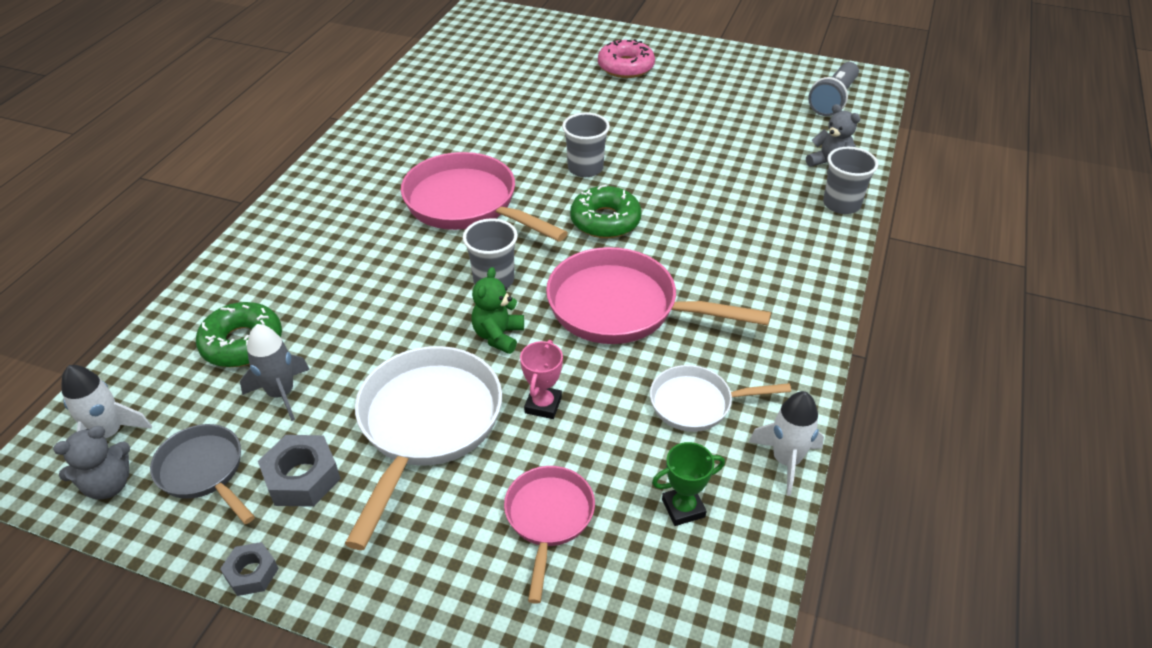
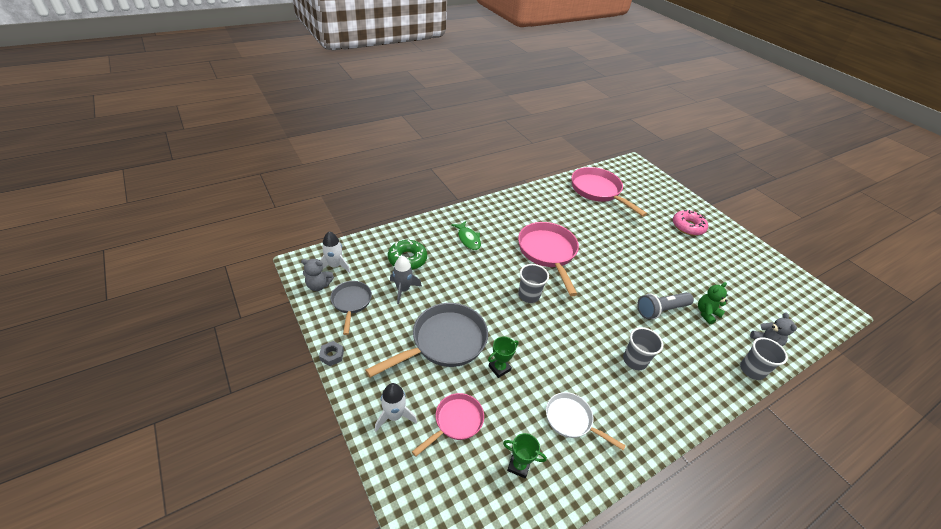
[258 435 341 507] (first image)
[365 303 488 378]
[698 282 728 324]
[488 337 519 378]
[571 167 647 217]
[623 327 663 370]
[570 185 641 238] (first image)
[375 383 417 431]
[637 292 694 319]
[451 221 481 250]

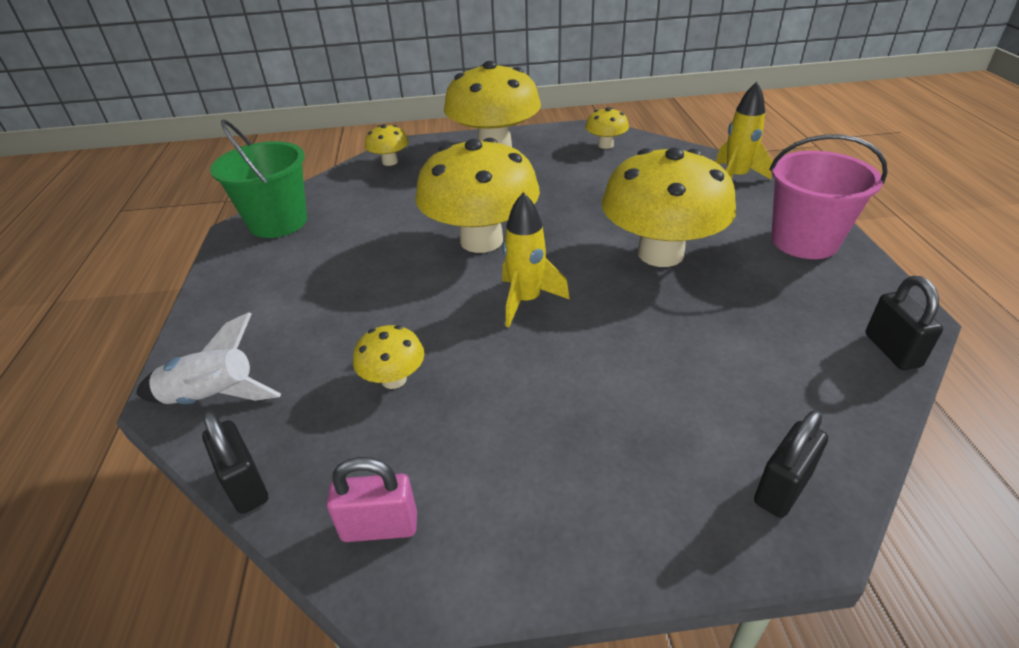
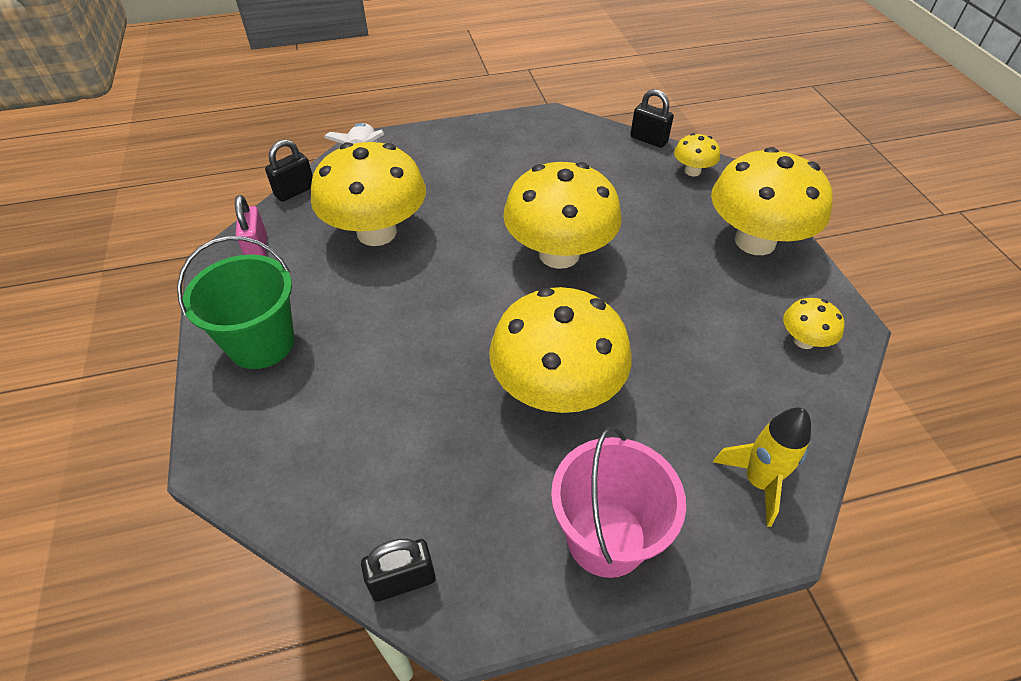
[177 236 295 369]
[311 142 426 246]
[502 192 570 327] (first image)
[630 89 674 148]

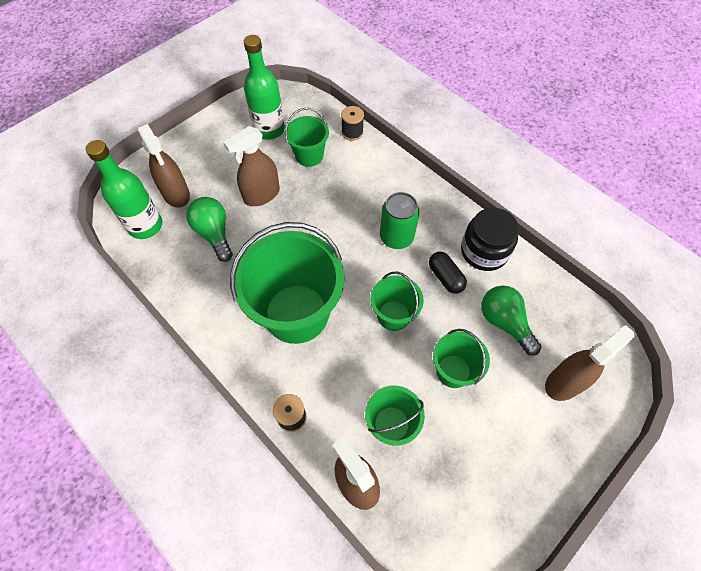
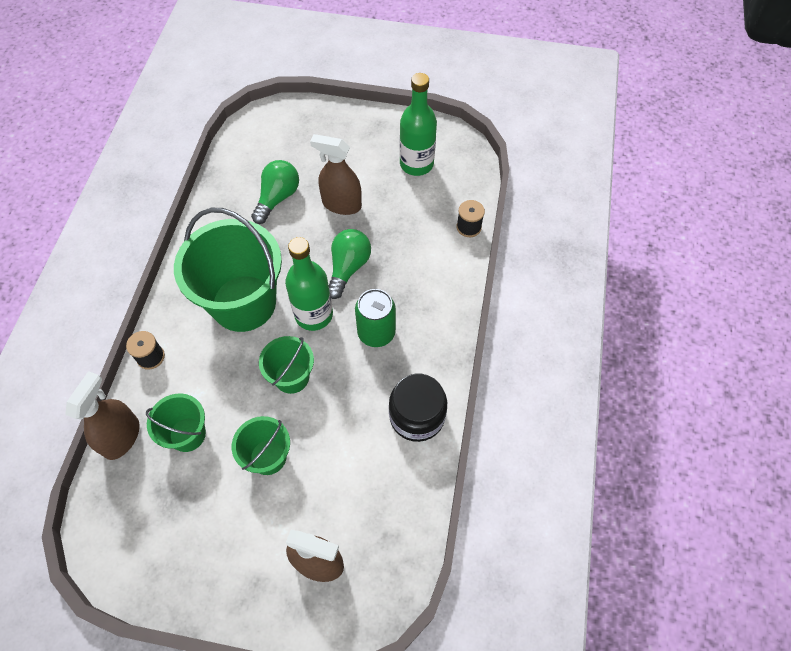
[285 237 333 331]
[138 124 190 207] (first image)
[285 108 329 167] (first image)
[429 252 467 294] (first image)
[329 229 371 299]

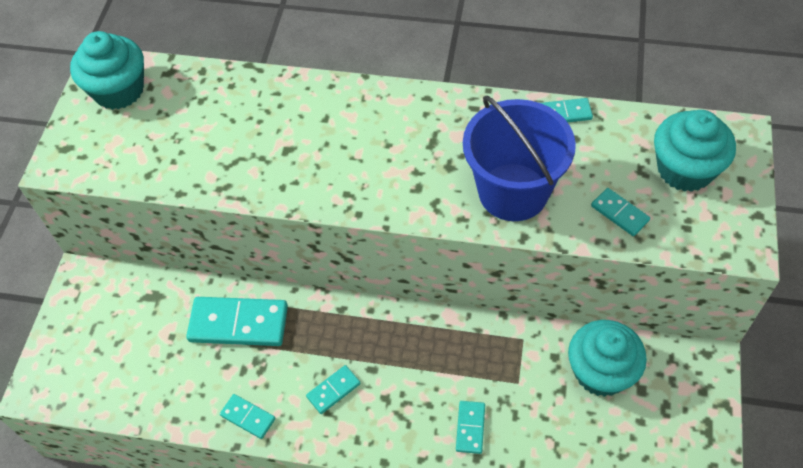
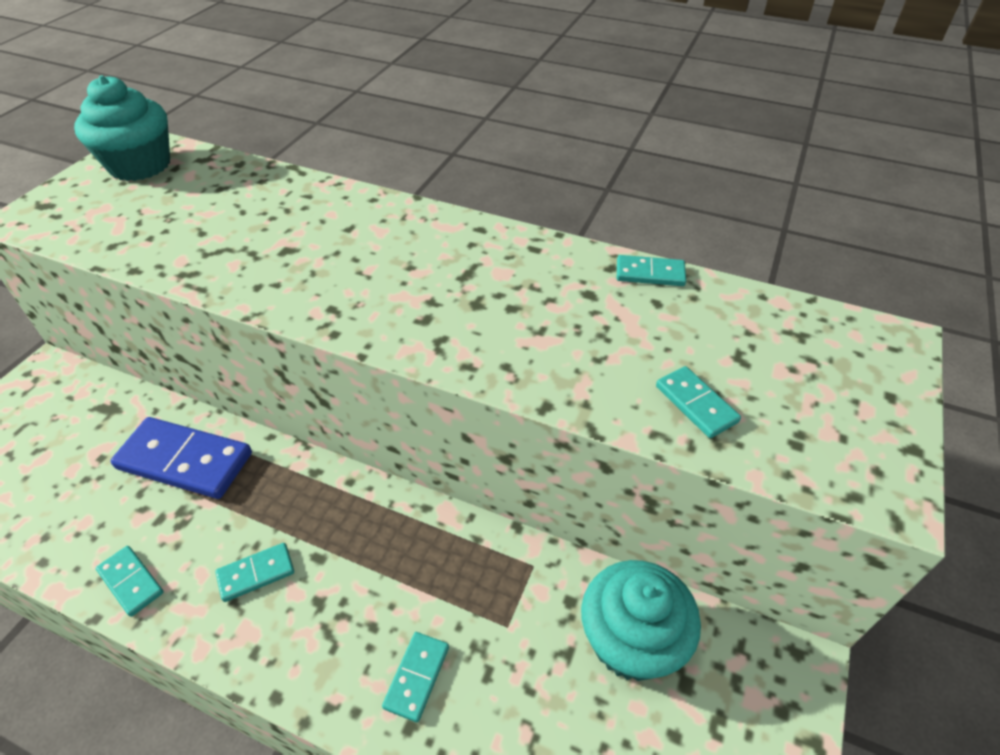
[111 417 252 499]
[463 96 576 221] (first image)
[654 110 736 192] (first image)

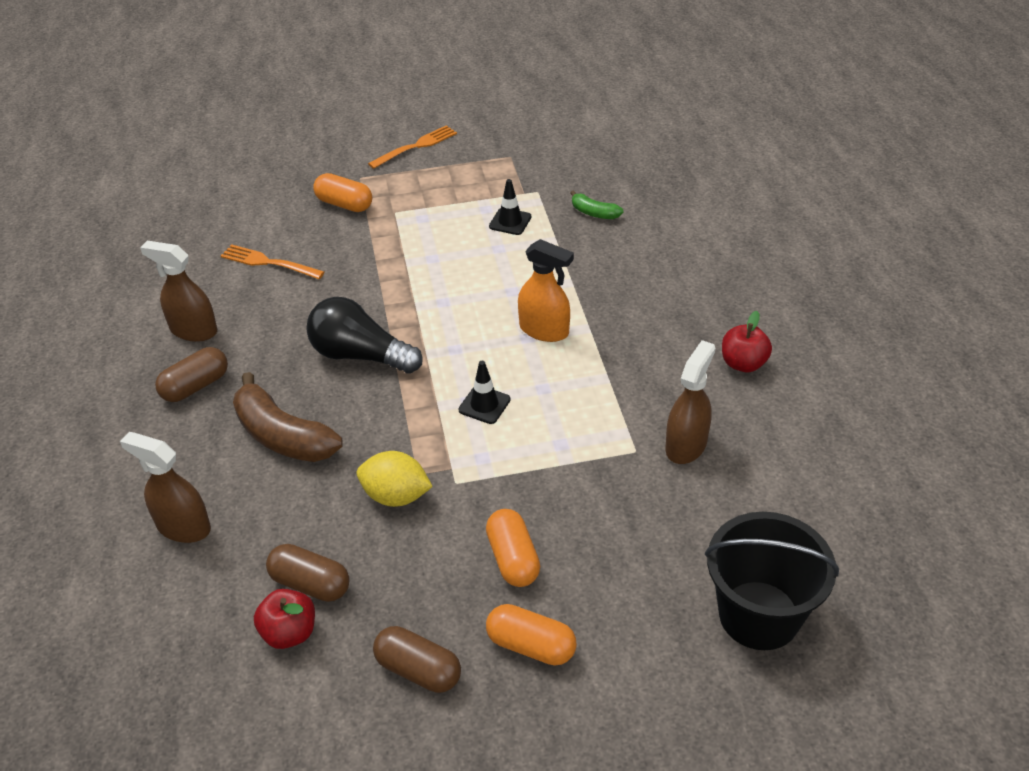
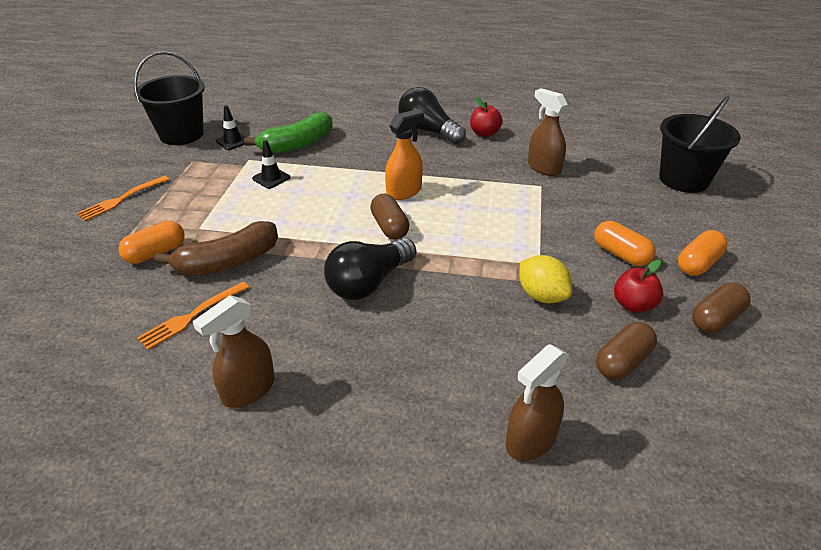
[370 194 410 240]
[155 221 278 276]
[614 260 663 313]
[519 255 572 303]
[77 176 170 221]
[216 105 245 150]
[594 221 656 266]
[244 112 333 154]
[134 51 205 145]
[398 87 466 144]

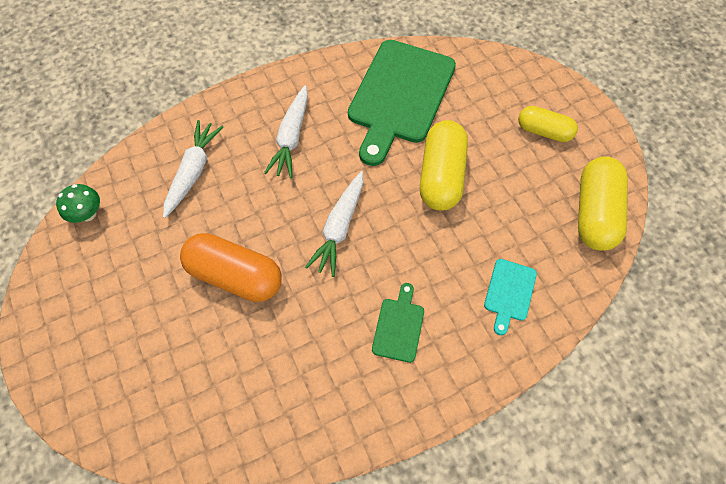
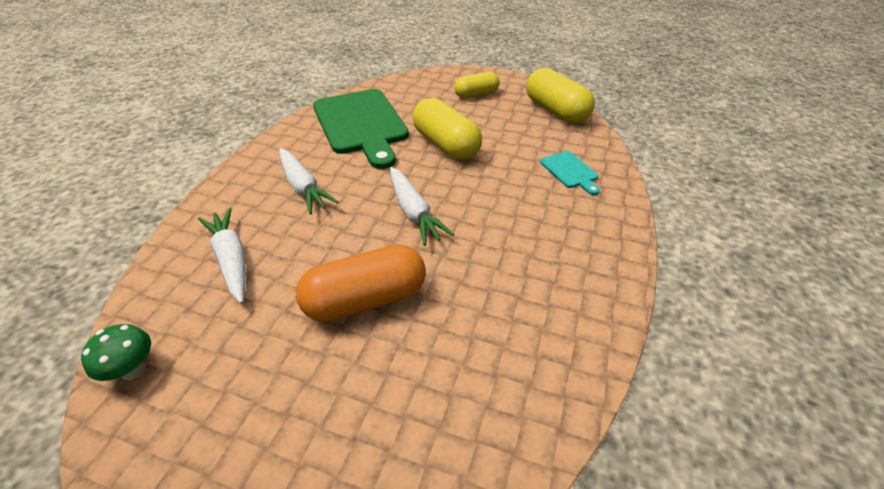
[372 283 424 363] (first image)

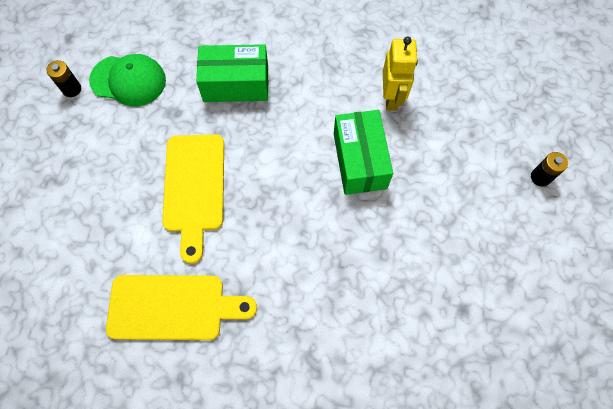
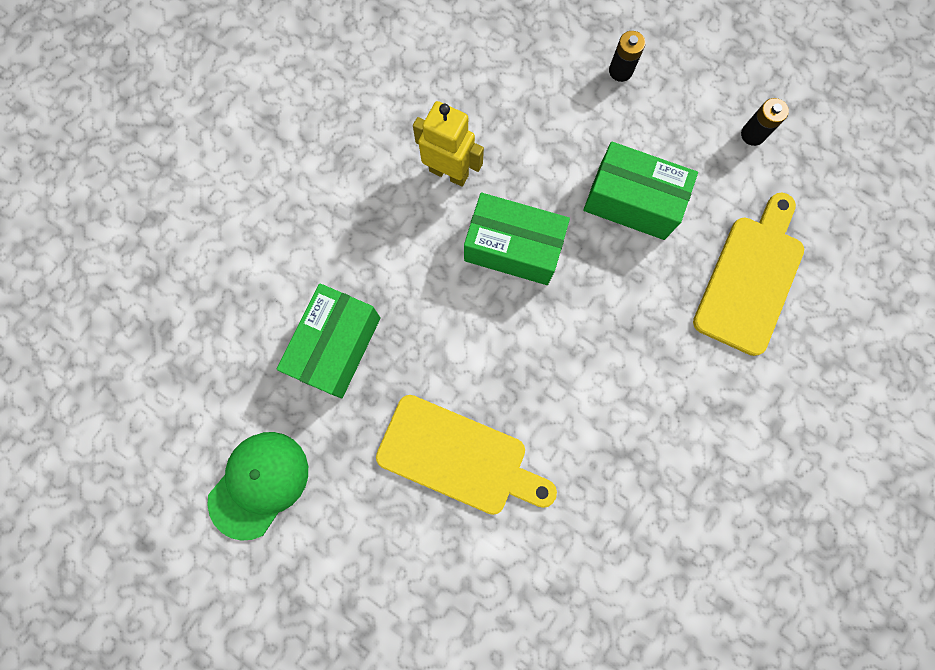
[741 98 789 146]
[693 192 804 356]
[583 142 698 240]

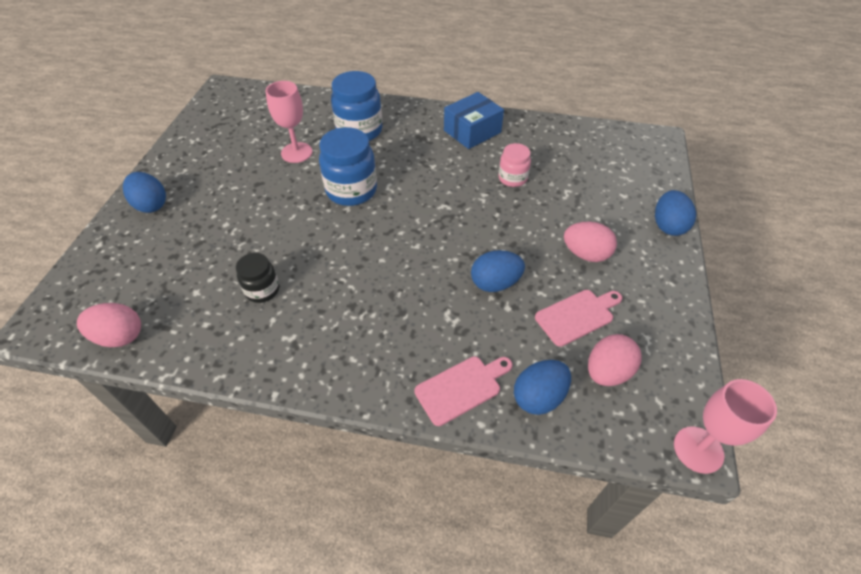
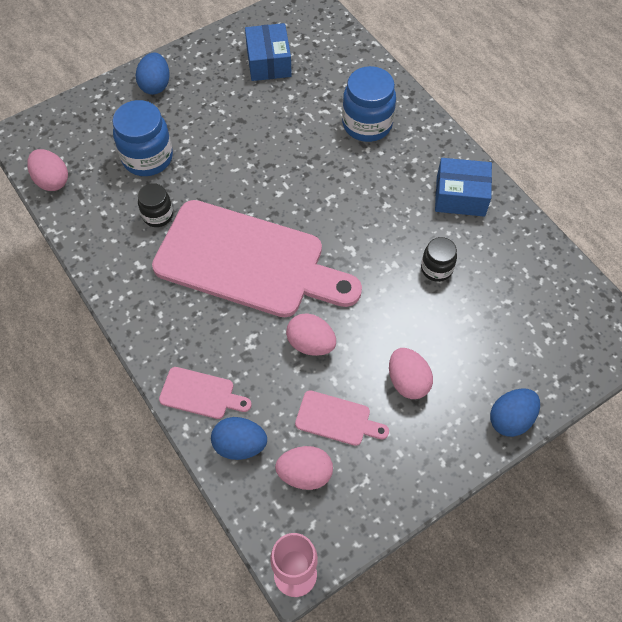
[265 81 312 163] (first image)
[112 100 173 176]
[286 314 336 356]
[421 237 457 282]
[152 200 362 317]
[245 23 292 81]

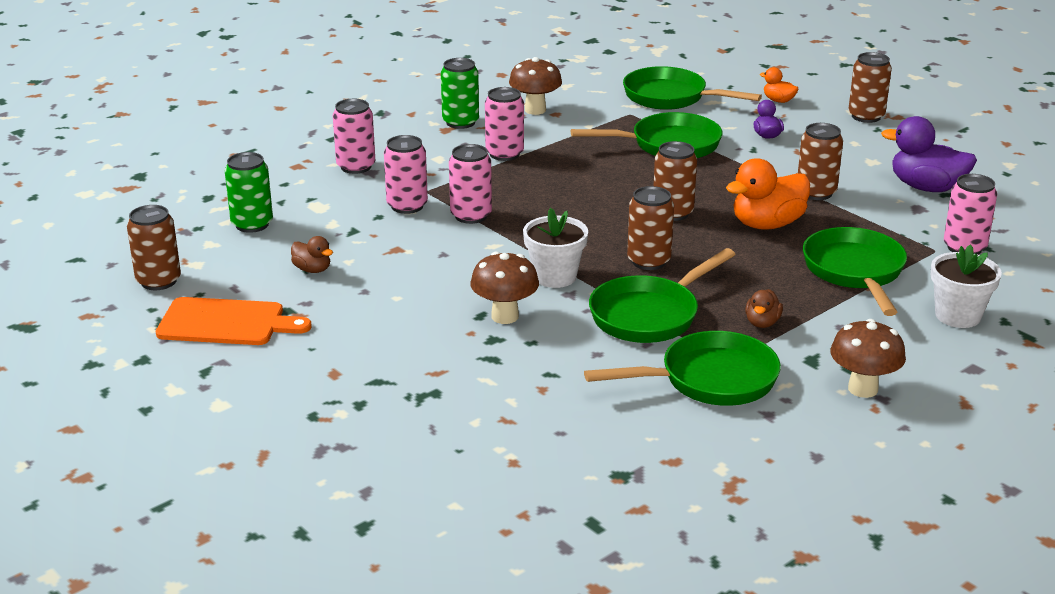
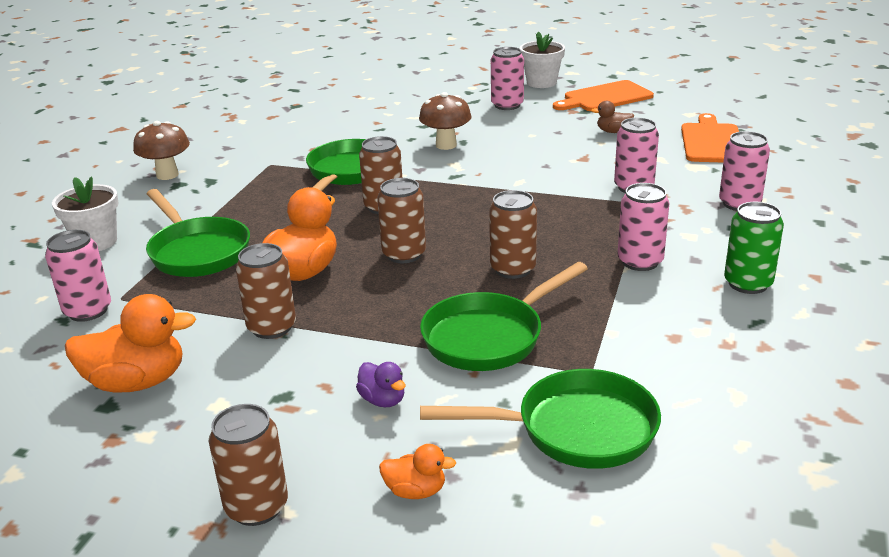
[489 190 537 279]
[681 113 739 162]
[491 47 524 110]
[509 57 562 115] (first image)
[520 31 565 88]
[584 331 781 406] (first image)
[745 289 783 328] (first image)
[65 294 196 392]

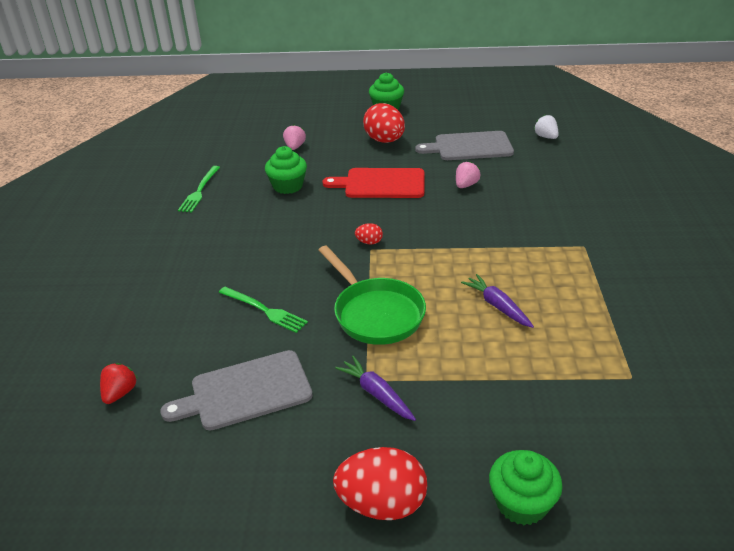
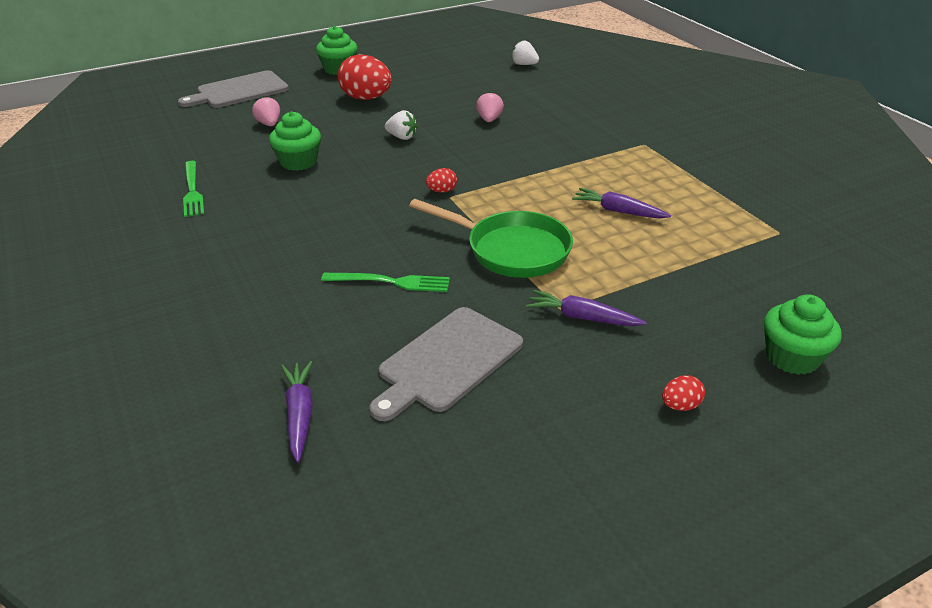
[281 361 313 463]
[385 110 417 140]
[662 375 705 411]
[178 70 289 108]

